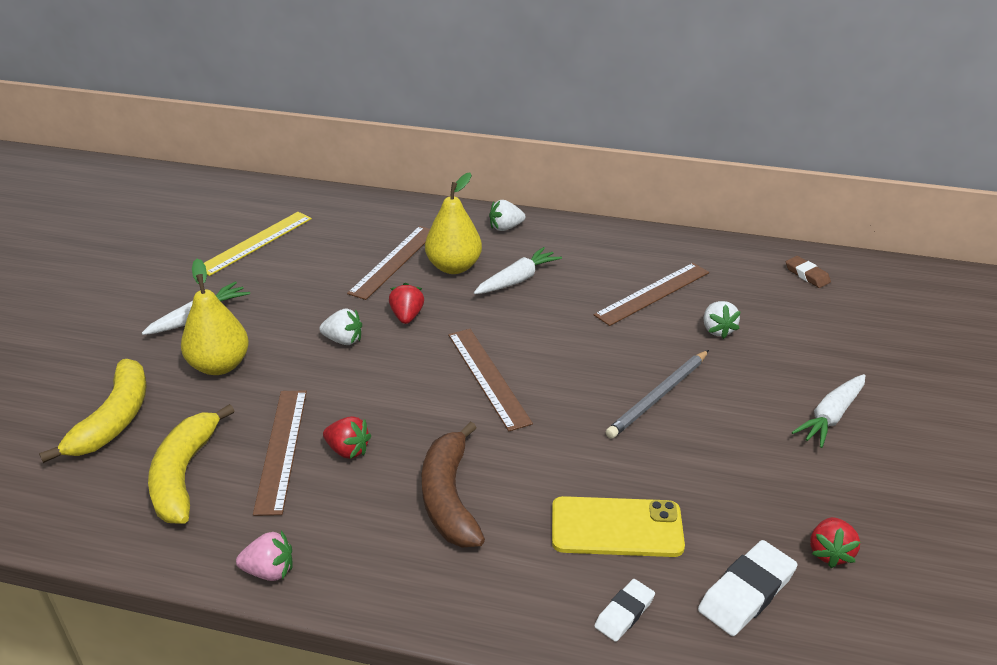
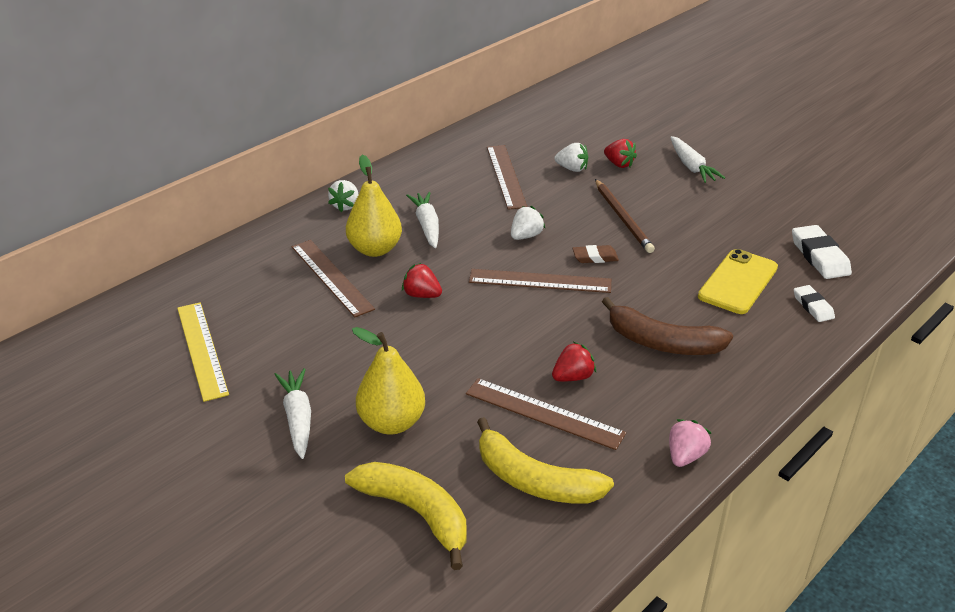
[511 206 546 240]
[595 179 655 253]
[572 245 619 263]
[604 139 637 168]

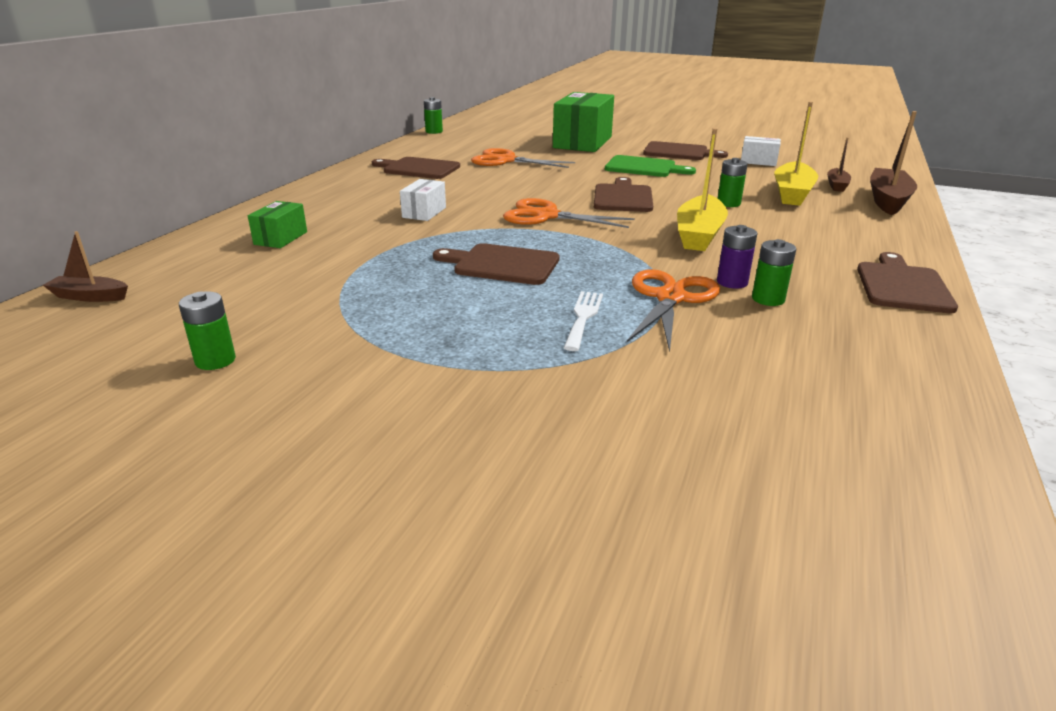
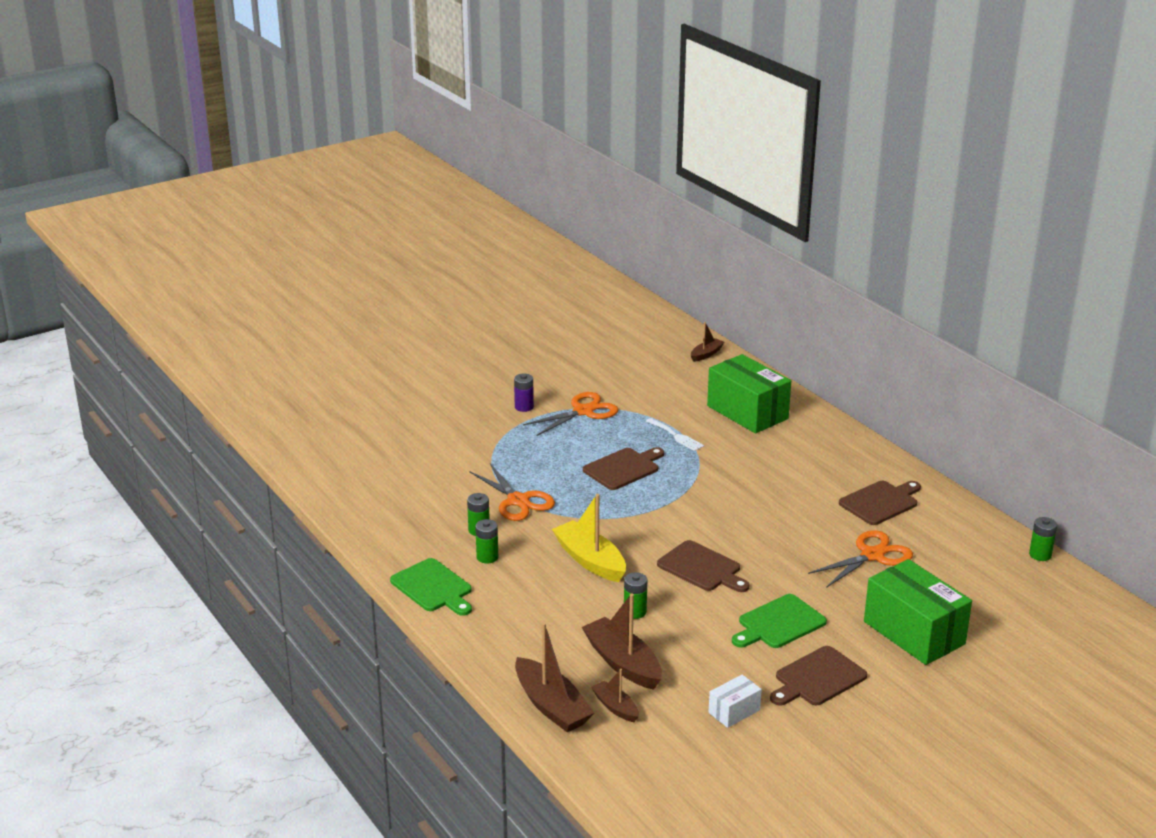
[475 519 498 564]
[707 354 791 434]
[400 179 446 221] (first image)
[523 392 618 436]
[646 418 704 451]
[514 374 534 412]
[582 593 662 690]
[390 558 472 616]

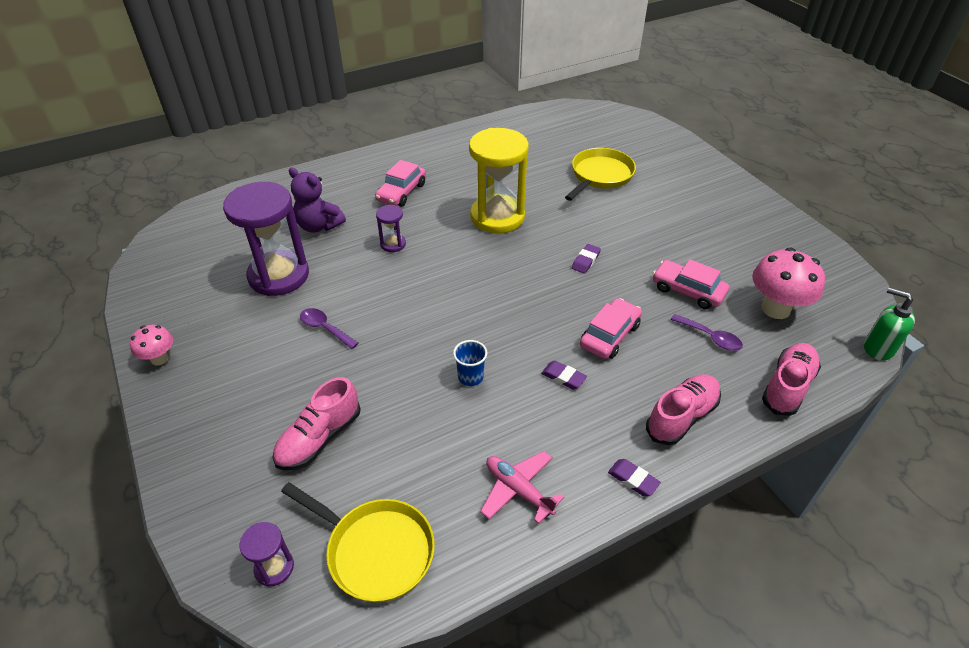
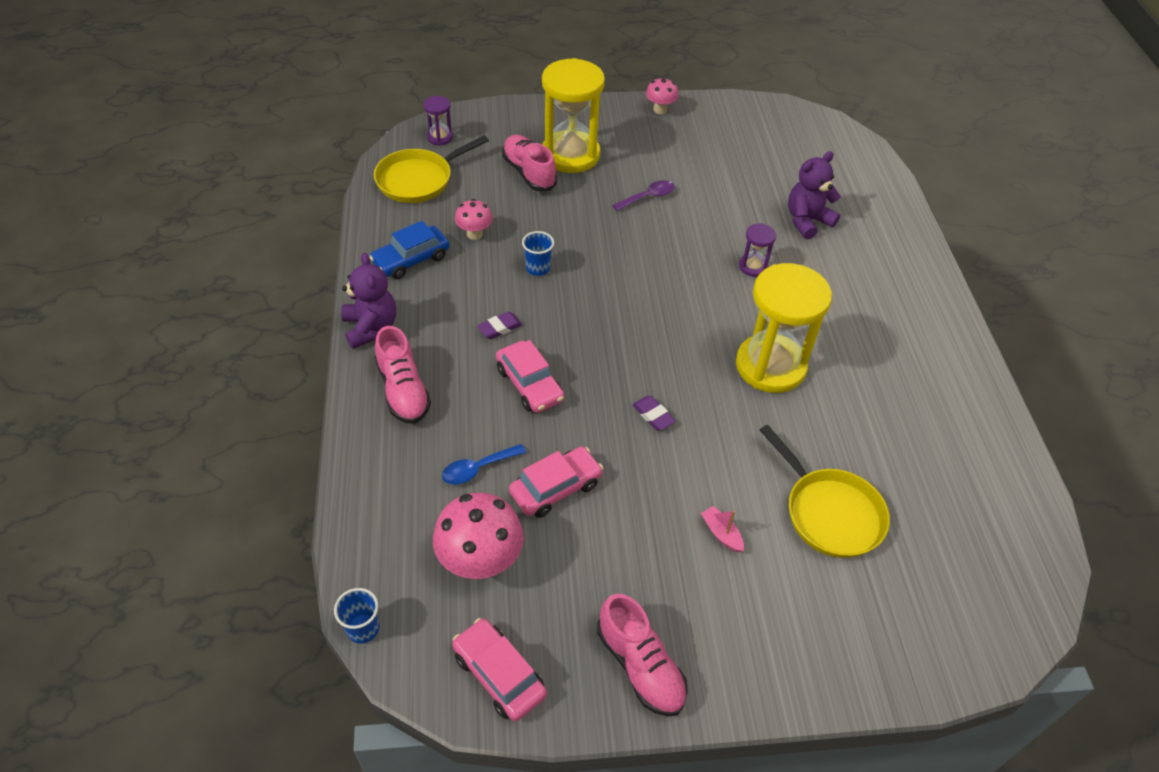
[223 182 309 296] (first image)
[452 618 547 722]
[369 221 450 279]
[341 253 396 349]
[442 444 526 485]
[597 594 688 717]
[334 588 380 644]
[455 199 493 240]
[542 58 605 173]
[701 506 744 552]

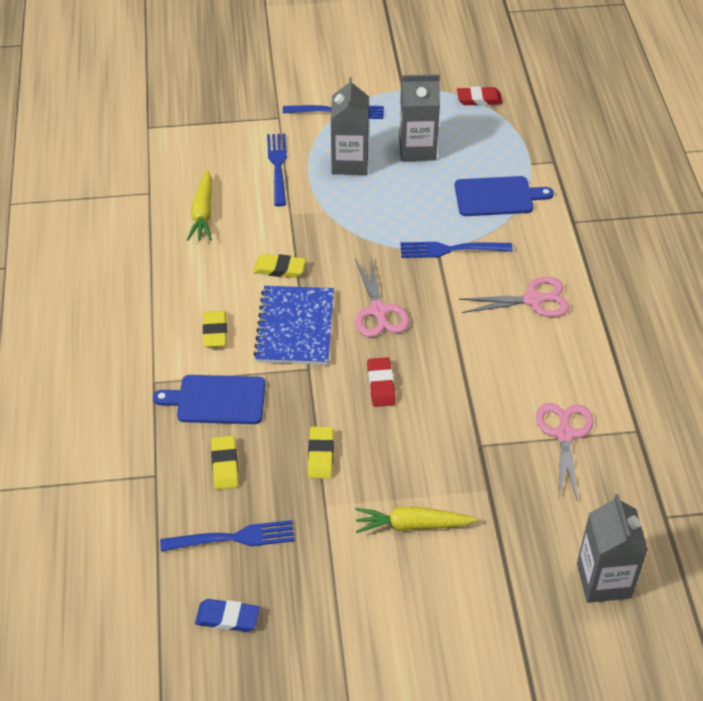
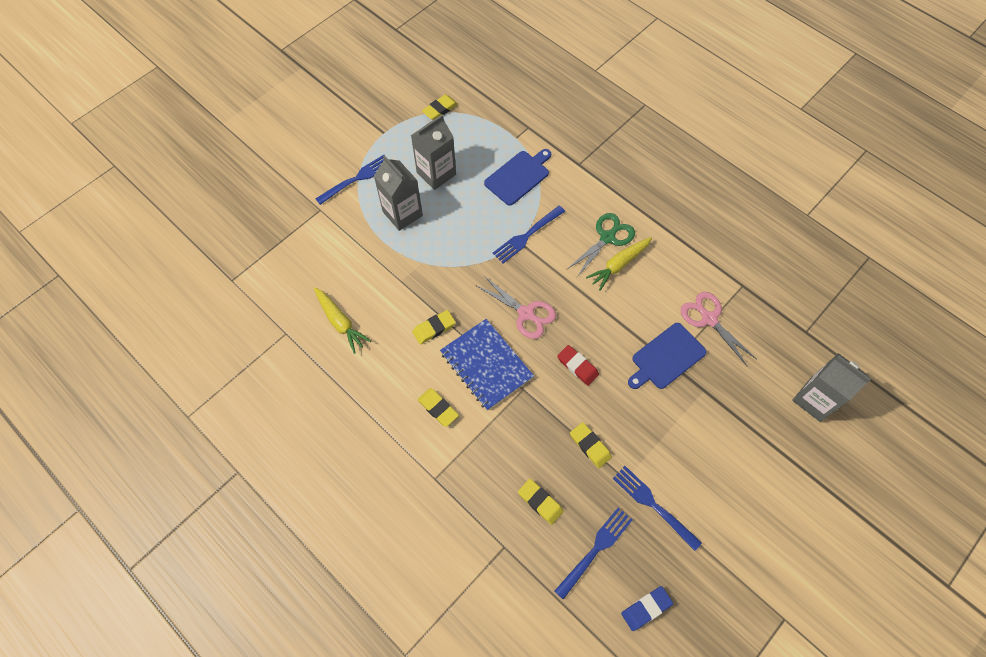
[628 323 707 389]
[613 466 702 551]
[586 237 652 291]
[422 95 458 120]
[567 213 635 277]

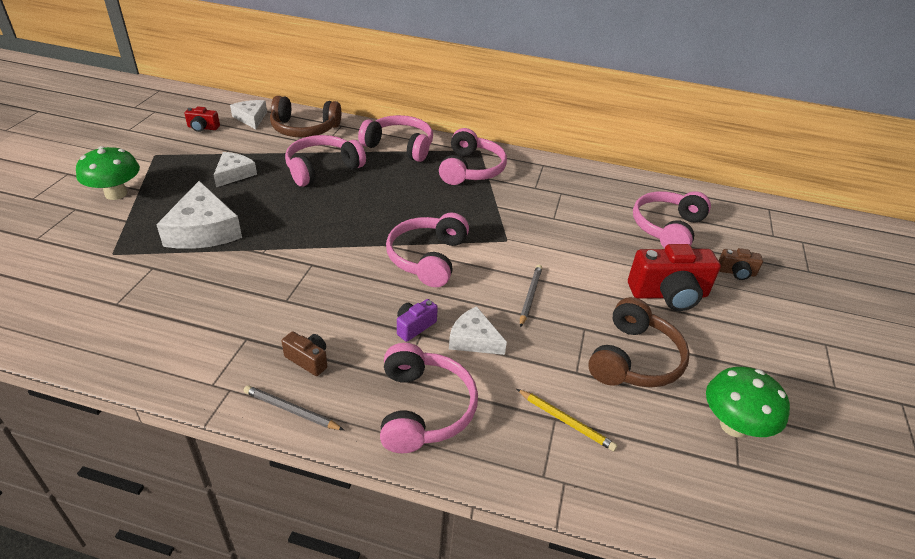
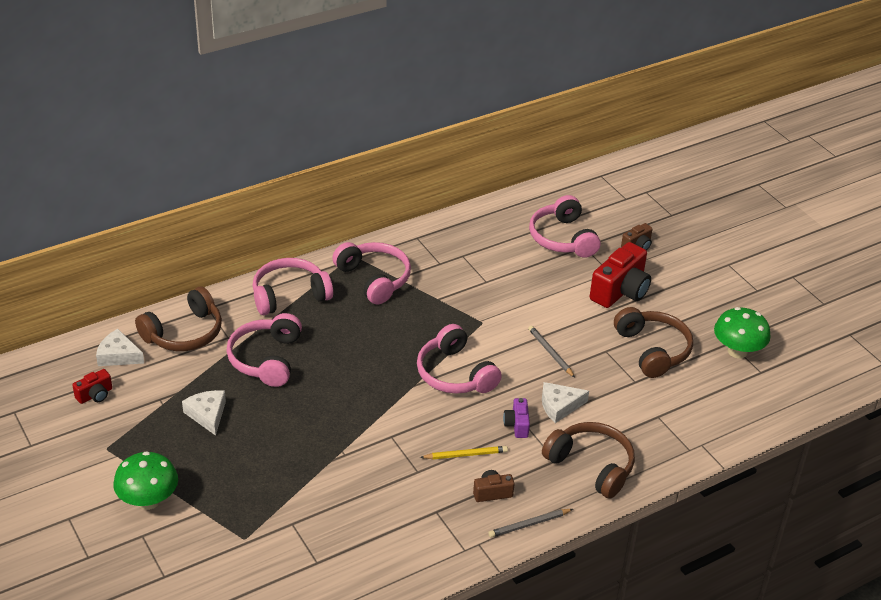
[156 181 242 249] (first image)
[542 422 635 499]
[420 446 508 459]

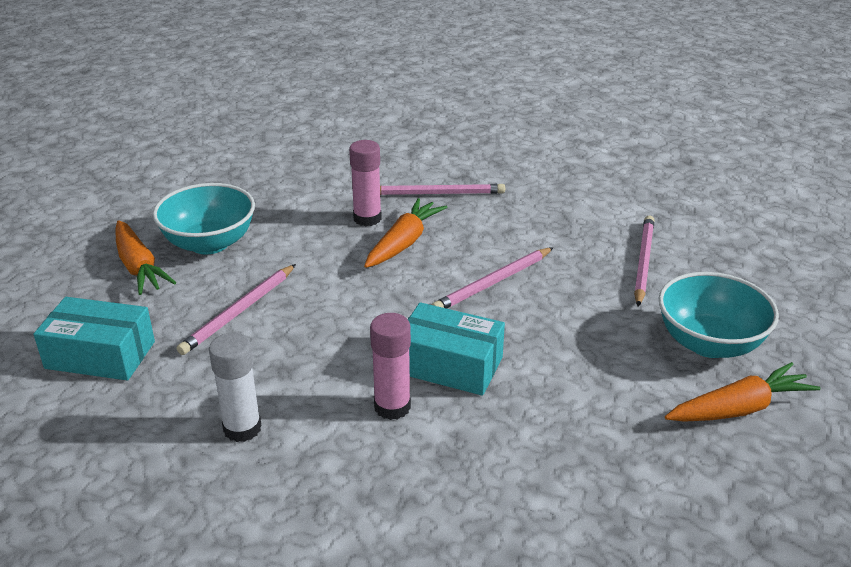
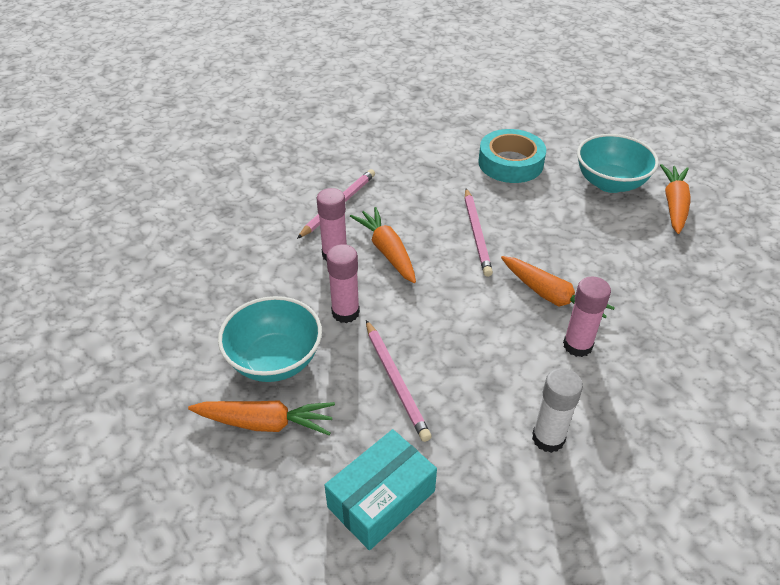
[501 256 615 318]
[478 129 546 183]
[326 244 360 323]

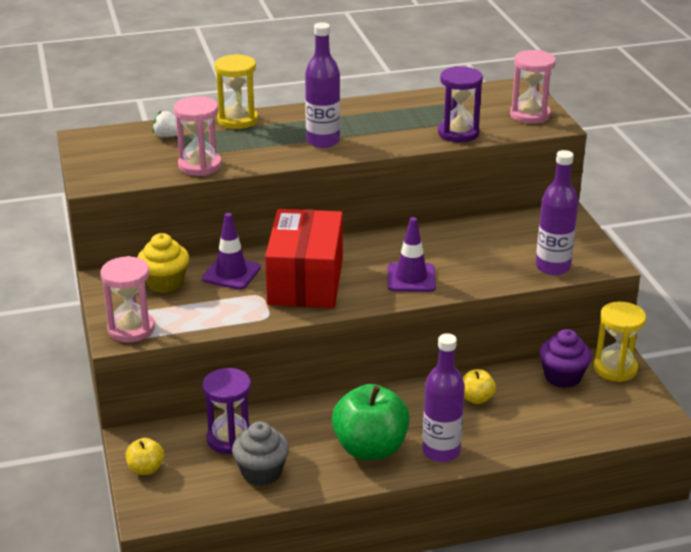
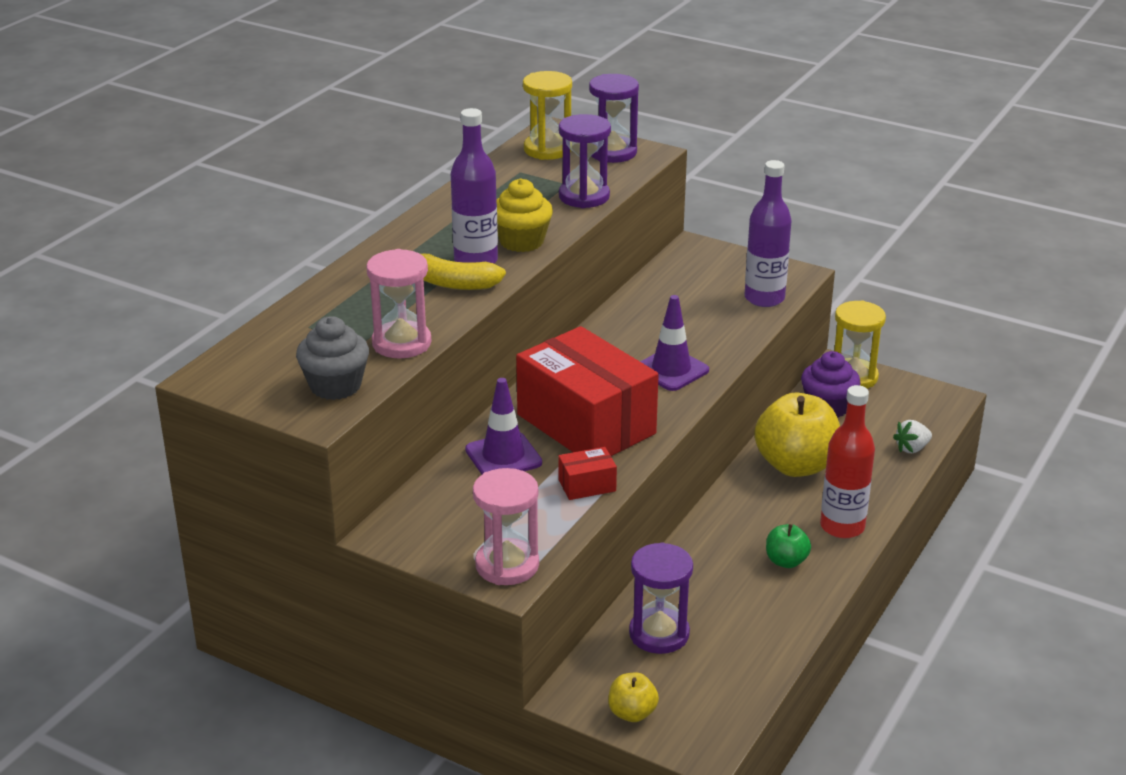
[496 179 553 252]
[893 420 932 453]
[523 71 572 160]
[296 316 369 400]
[766 524 811 568]
[820 385 875 538]
[754 393 840 477]
[589 74 639 163]
[410 250 506 290]
[558 447 617 500]

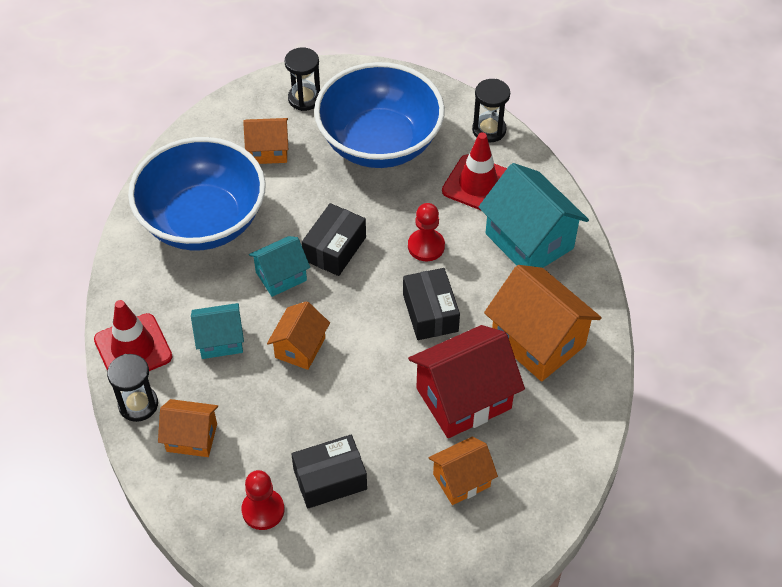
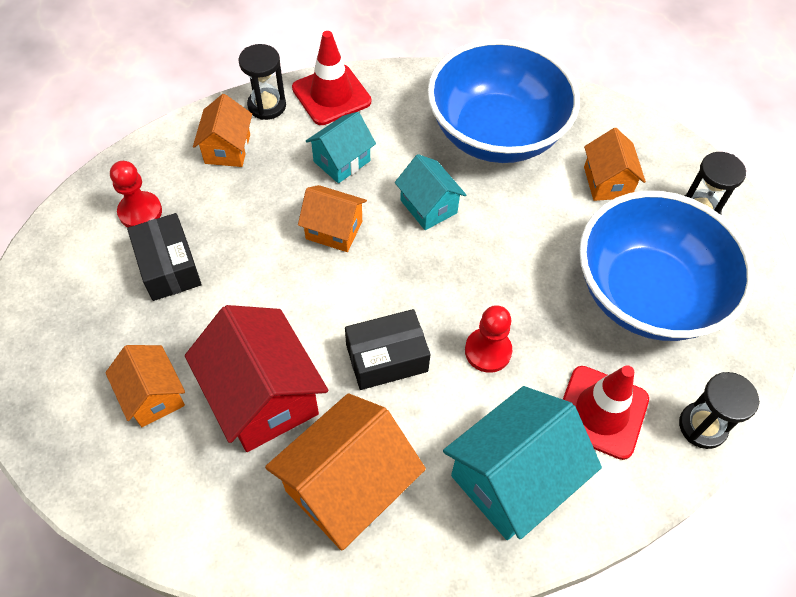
[306 112 376 183]
[302 203 366 276] (first image)

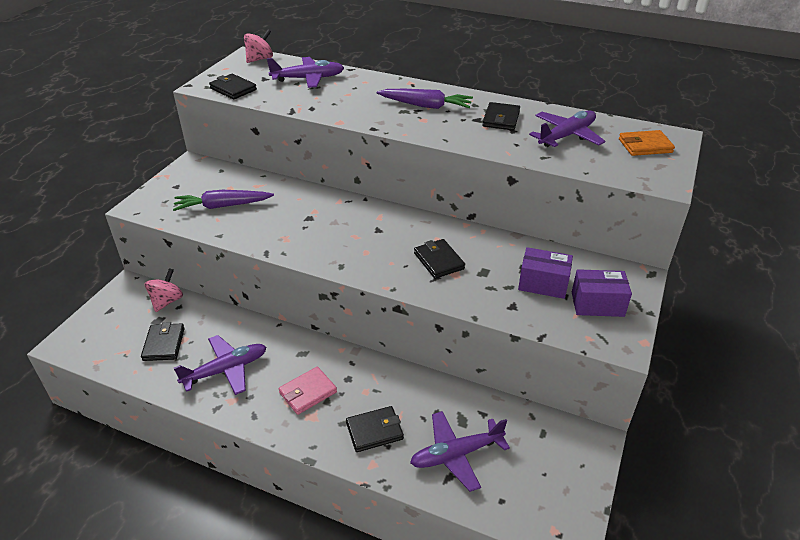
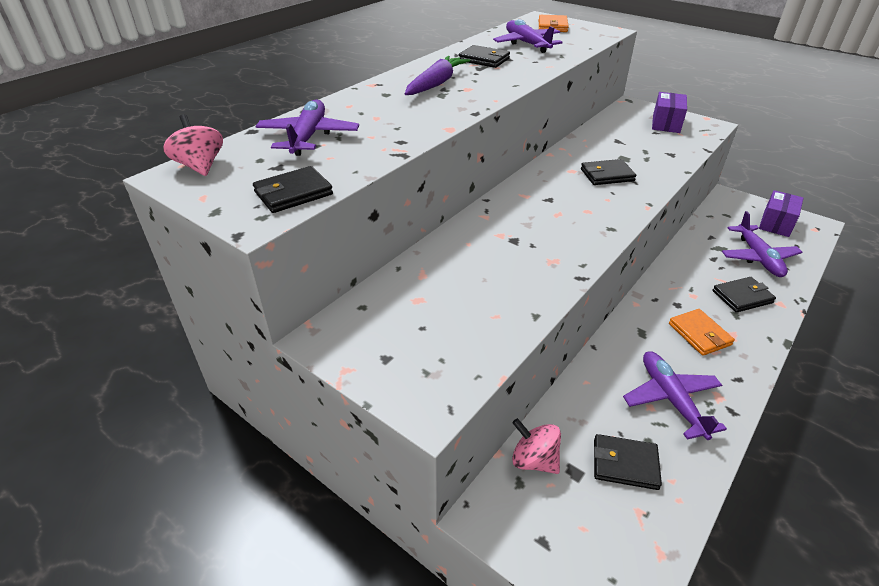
[173 190 274 211] (first image)
[669 309 735 356]
[713 277 776 313]
[759 190 803 237]

